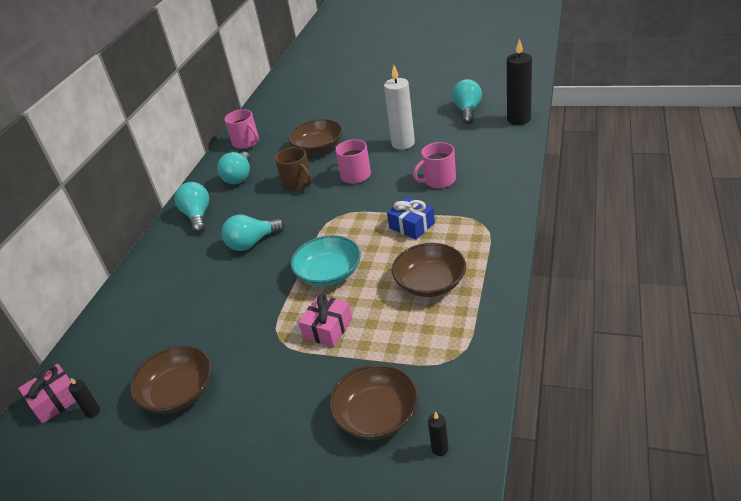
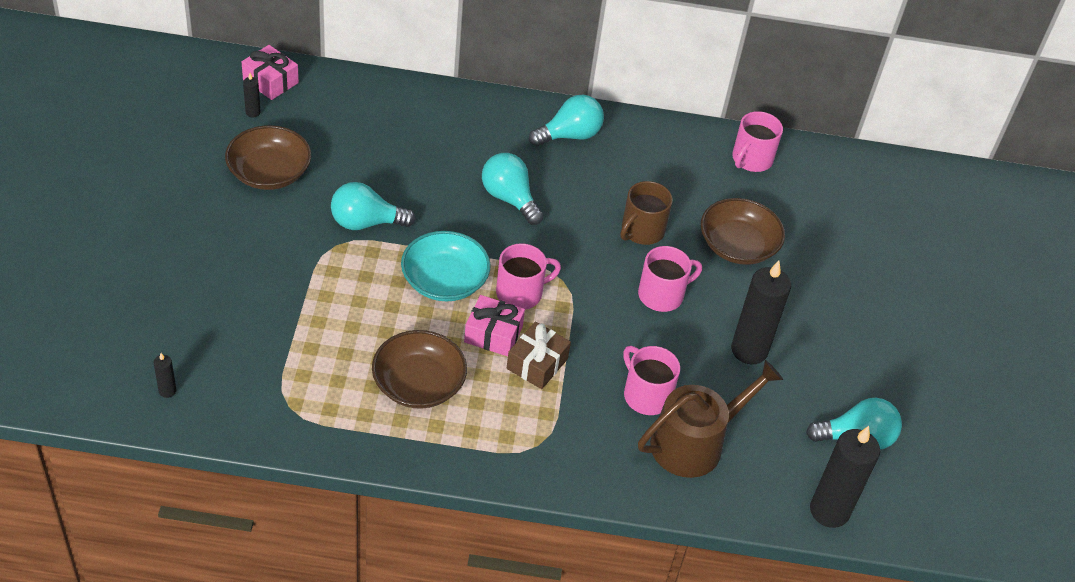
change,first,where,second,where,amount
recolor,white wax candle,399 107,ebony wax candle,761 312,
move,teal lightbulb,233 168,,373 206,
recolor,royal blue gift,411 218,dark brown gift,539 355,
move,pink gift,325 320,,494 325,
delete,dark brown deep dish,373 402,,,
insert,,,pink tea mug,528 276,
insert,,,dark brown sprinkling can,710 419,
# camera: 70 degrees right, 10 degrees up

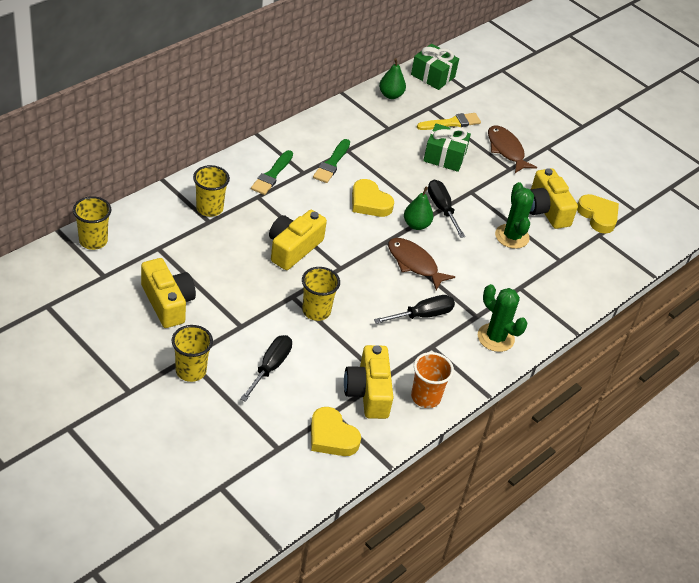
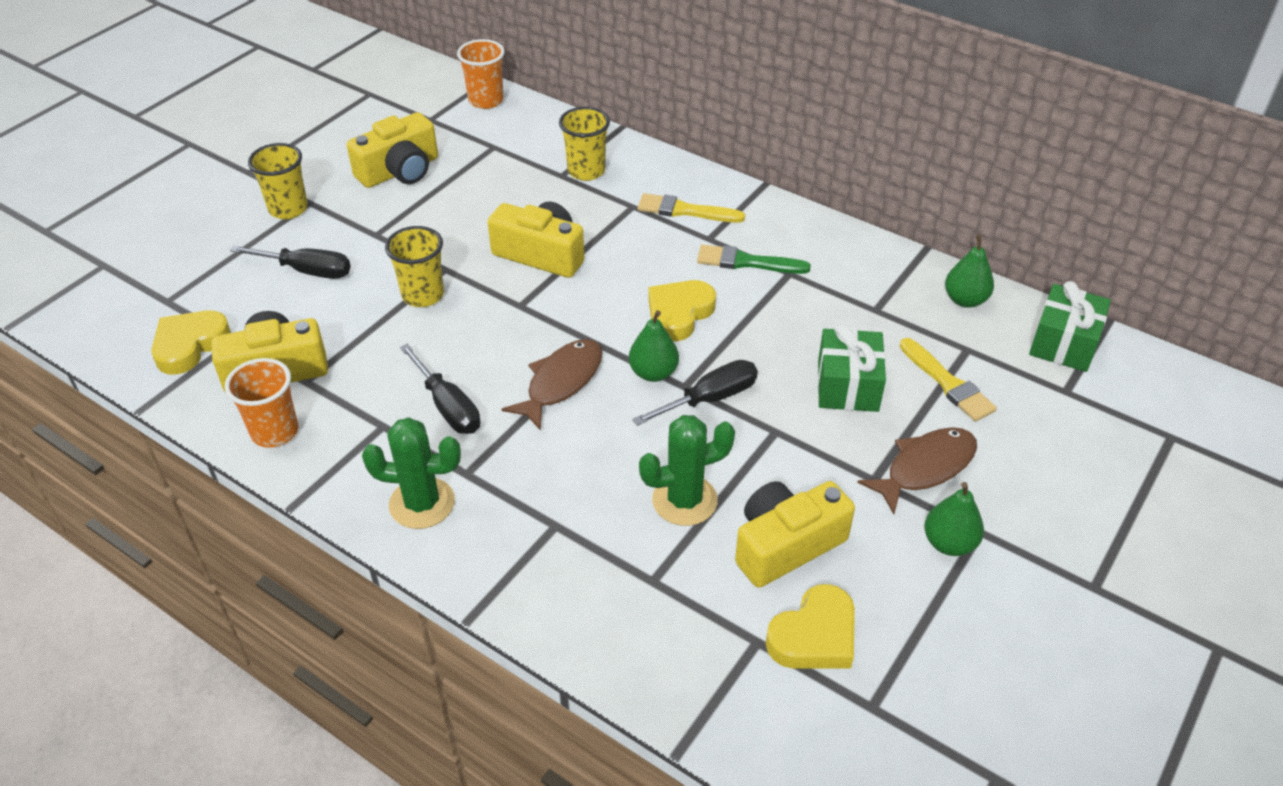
change,first,where,second,where,amount
recolor,leaf-green paintbrush,272 172,golden paintbrush,691 208,
recolor,golden tumbler,92 223,orange-coloured tumbler,481 74,
rotate,leaf-green cactus,502 318,,411 473,60 degrees clockwise
insert,,,leaf-green pear fruit,954 519,
# camera: 85 degrees right, 0 degrees up

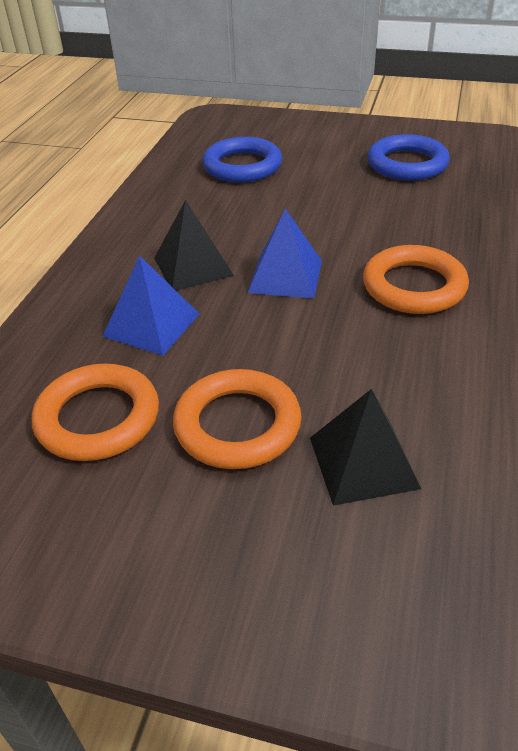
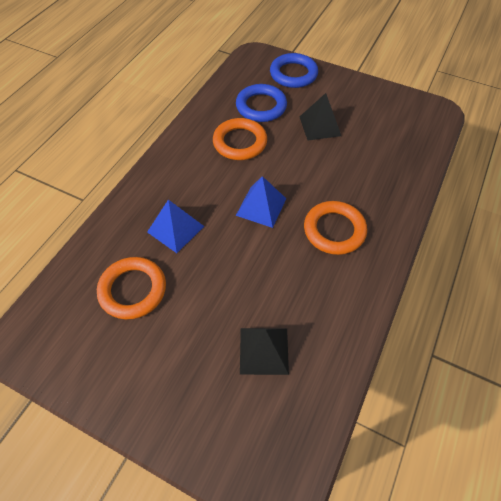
change,first,where,second,where,amount
move,royal blue hoop,408 157,,294 70,
move,ebony pyramid shape,194 245,,320 116,
move,orange-coloured hoop,237 419,,240 139,
# camera: 10 degrees right, 15 degrees up

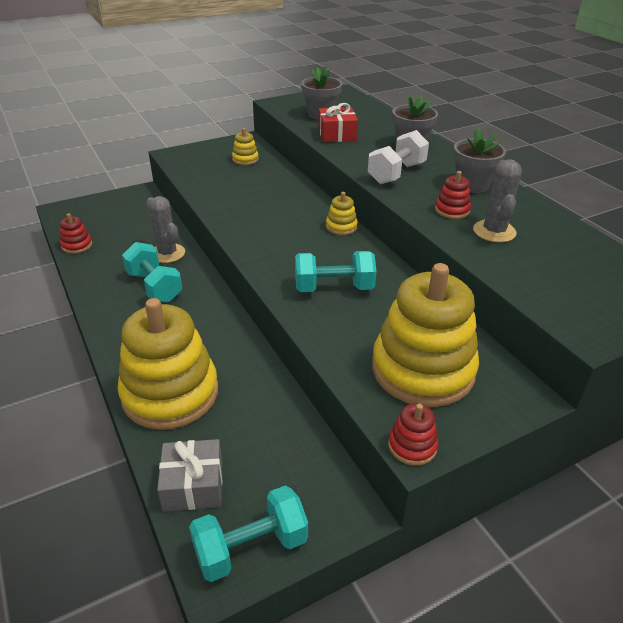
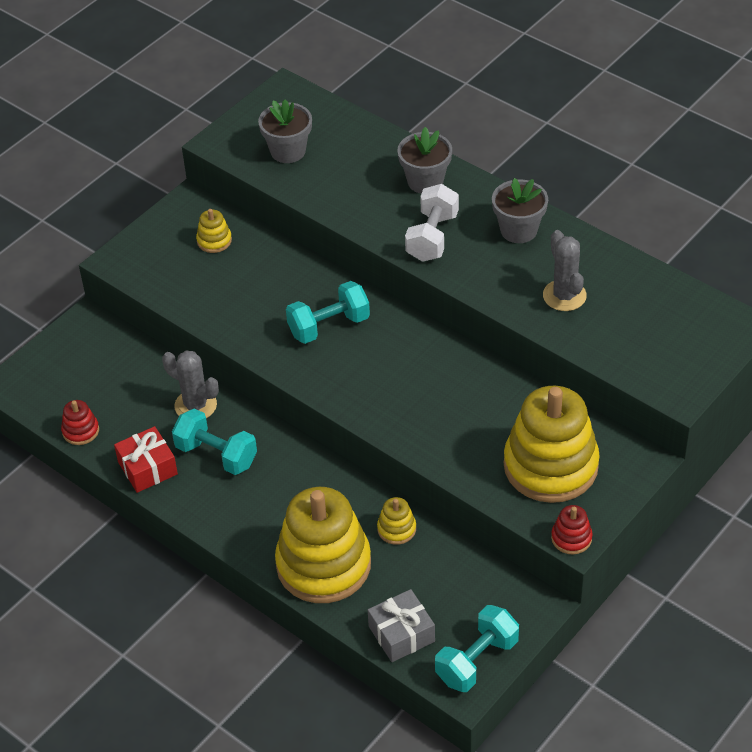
change,first,where,second,where,amount
move,crimson gift,338 122,,146 459,
delete,crimson ring stacker,453 195,,,
move,golden ring stacker,342 213,,396 521,
move,teal free weight,336 271,,328 312,
# camera: 20 degrees left, 10 degrees up

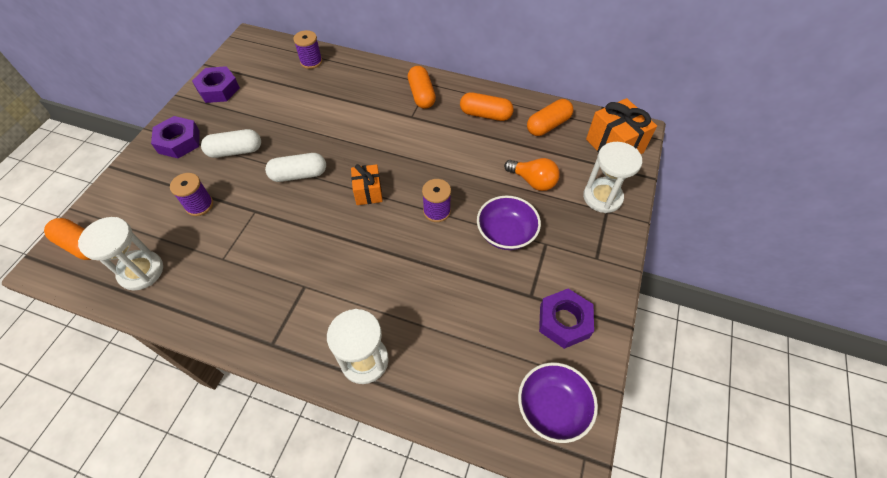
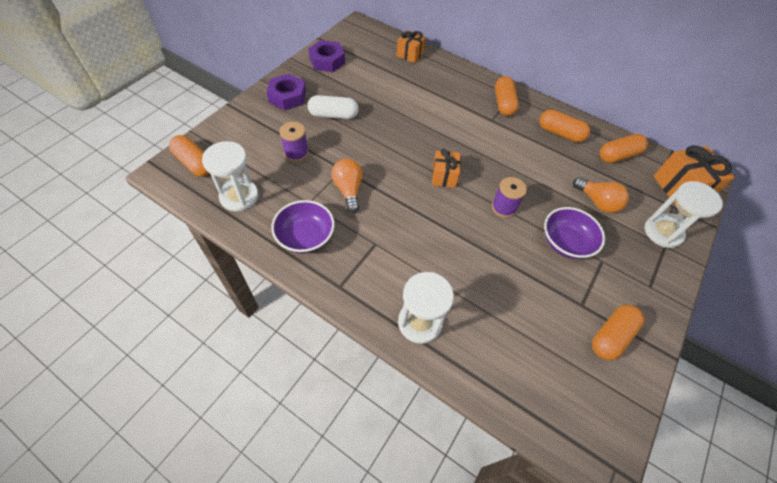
change,first,where,second,where,amount
replace,royal purple reel of thread,307 49,orange-coloured gift,410 46,
delete,white pill shape,295 167,,,
replace,royal purple hex nut,566 319,orange-coloured pill shape,618 332,
move,royal purple deep dish,558 402,,303 226,
insert,,,orange-coloured lightbulb,347 186,
# camera: 10 degrees right, 0 degrees up

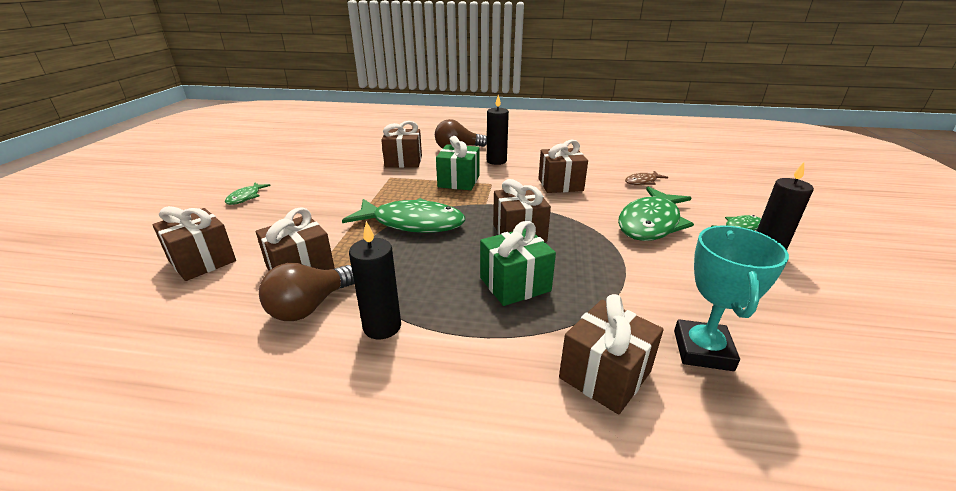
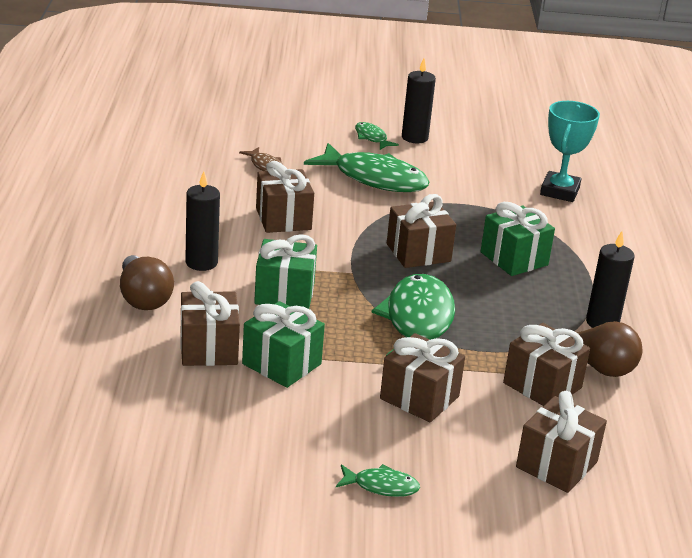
change,first,where,second,where,amount
rotate,teal award cup,731 298,,570 151,75 degrees counterclockwise
move,dark brown gift,611 354,,422 377,
insert,,,leaf-green gift,283 344,
# camera: 100 degrees left, 0 degrees up

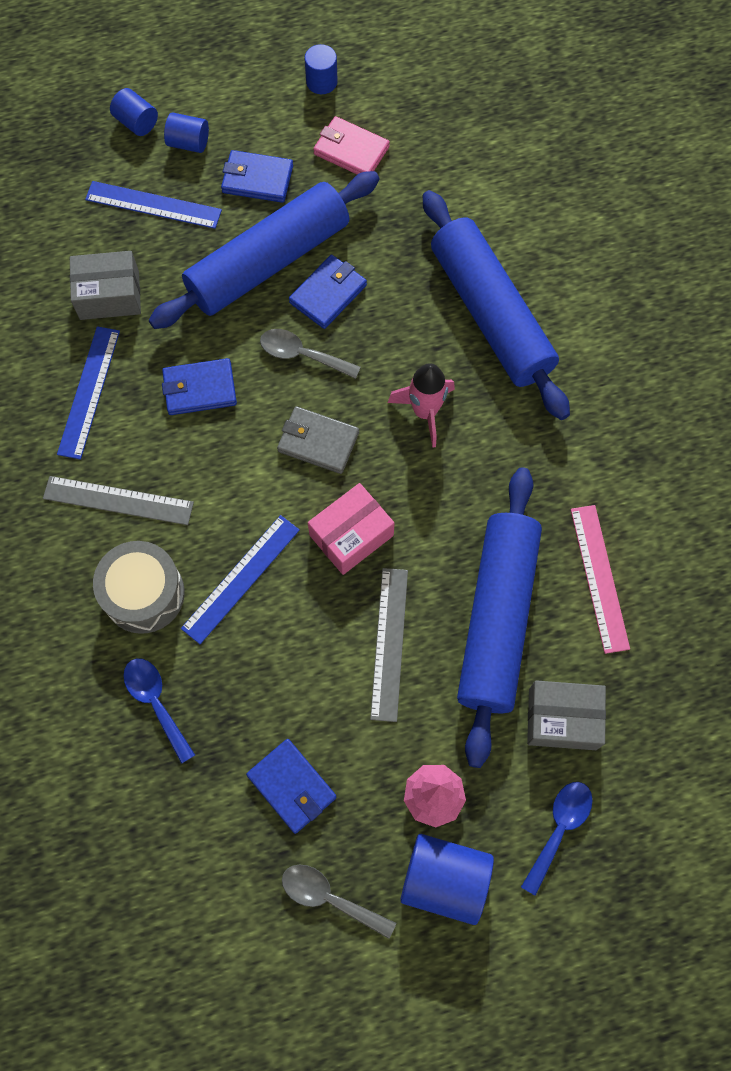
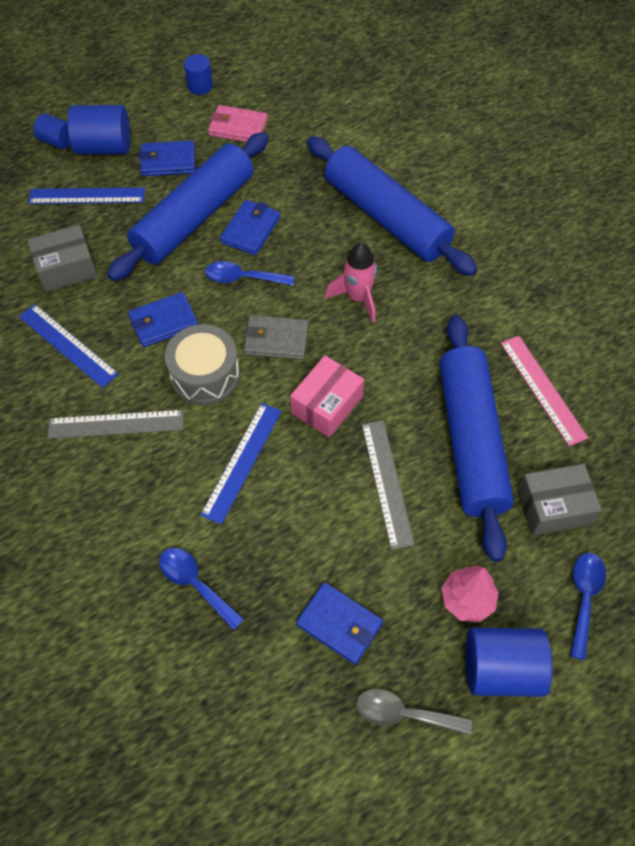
change,first,where,second,where,amount
resize,royal blue solid cylinder,186 132,,99 130,x1.71
rotate,royal blue measuring stick,88 393,,69 346,45 degrees counterclockwise
recolor,grey tablespoon,310 354,royal blue tablespoon,250 273,
move,grey snare drum,139 587,,202 364,
# camera: 15 degrees left, 10 degrees down

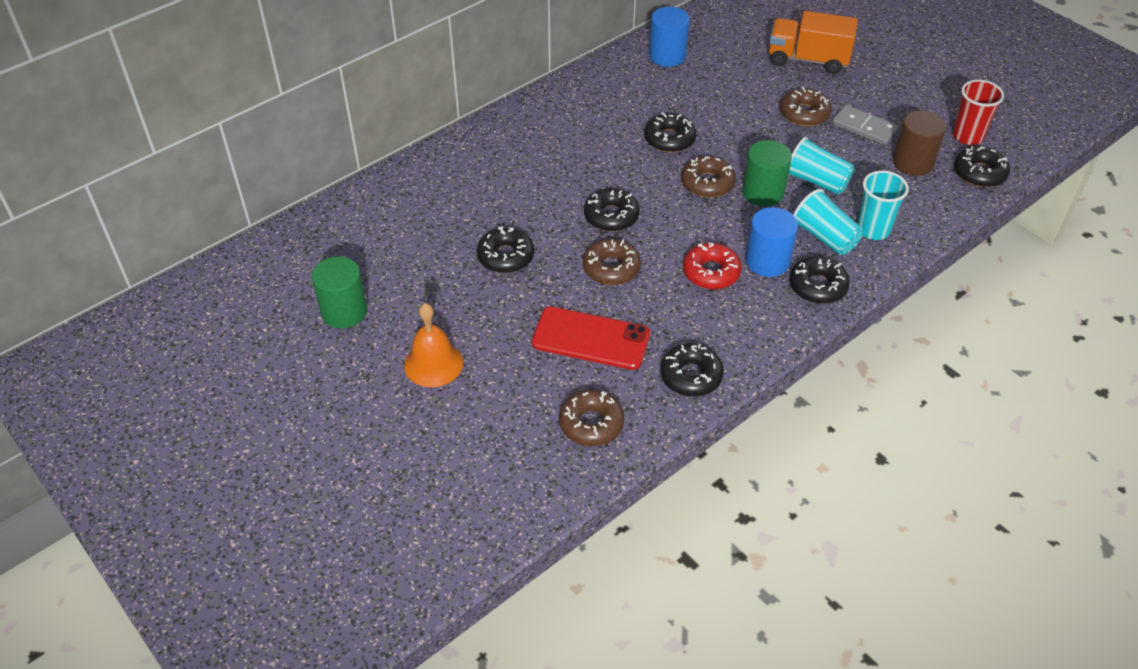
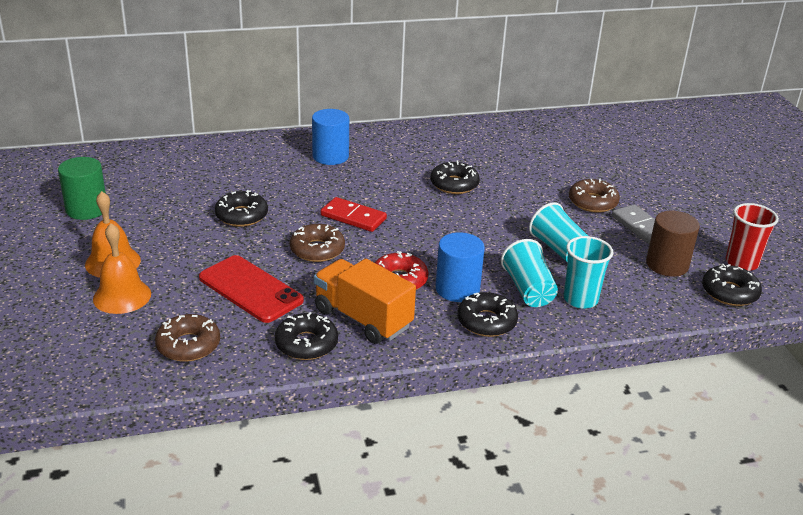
change,first,where,second,where,amount
move,royal blue solid cylinder,669 37,,330 137,
move,orange-coloured lorry,813 42,,365 301,
delete,leaf-green solid cylinder,767 173,,,
delete,dark brown glazed donut,708 177,,,
replace,ebony glazed donut,612 209,crimson domino tile,354 214,
insert,,,orange-coloured bell,122 268,
# camera: 25 degrees right, 15 degrees down

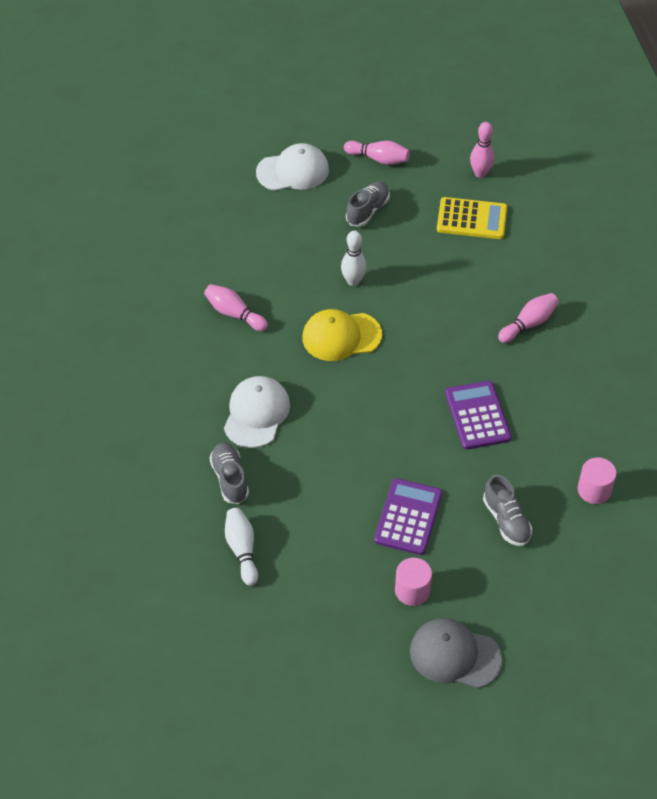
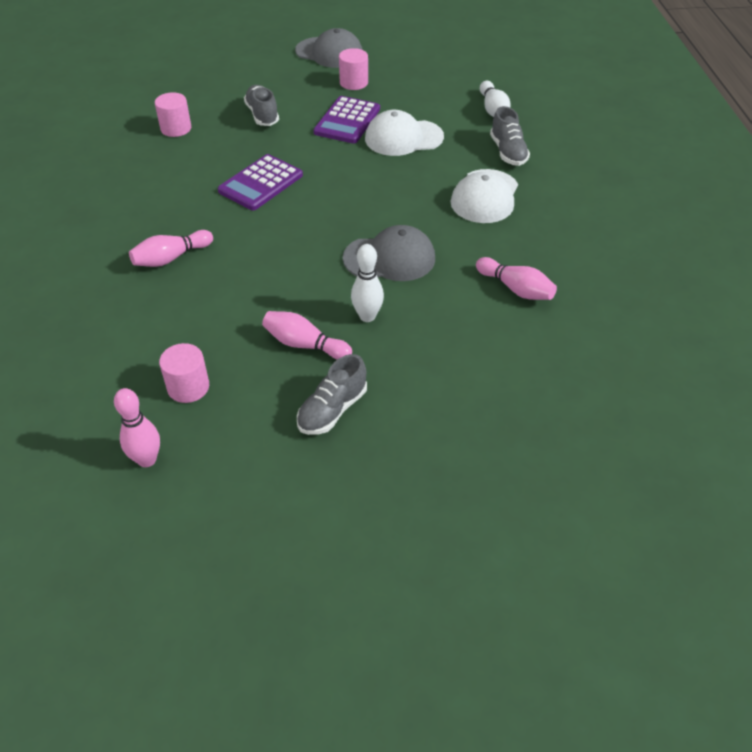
change,first,where,second,where,amount
move,pink tenpin,377 153,,307 335,
move,white cap,292 167,,404 133,
replace,golden calculator,472 218,pink solid cylinder,184 373,
recolor,golden cap,342 335,grey cap,389 253,
rotate,royal purple calculator,478 415,,260 182,45 degrees clockwise
# camera: 175 degrees left, 5 degrees down

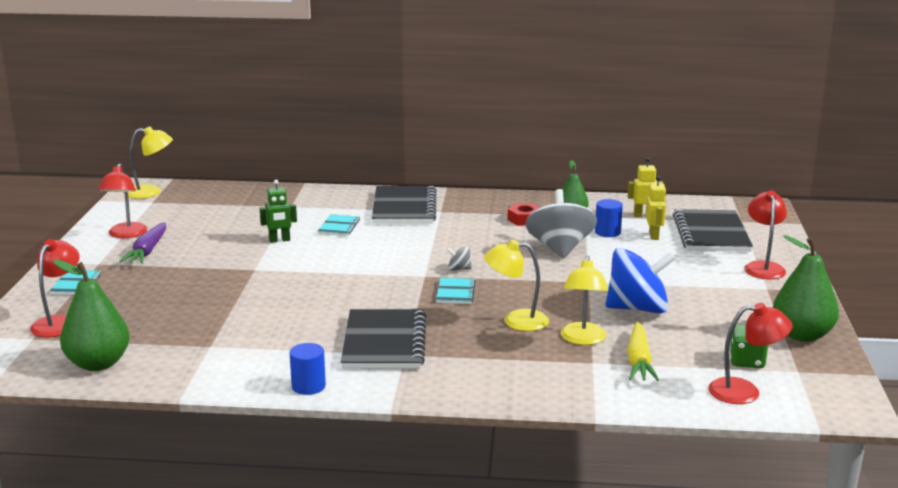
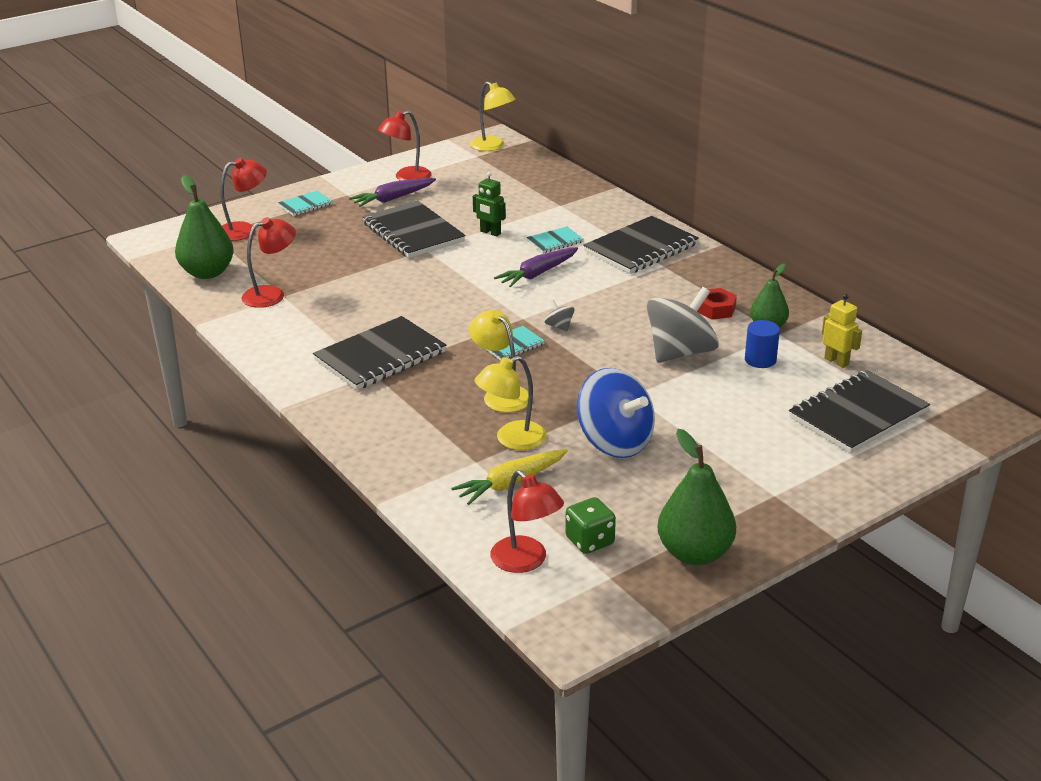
change,first,where,second,where,amount
delete,golden robot,656 208,,,
move,crimson lamp,765 234,,268 262,
delete,royal blue solid cylinder,307 369,,,
insert,,,ebony exercise book,414 229,
insert,,,royal purple toy carrot,536 267,
# camera: 50 degrees right, 10 degrees up

